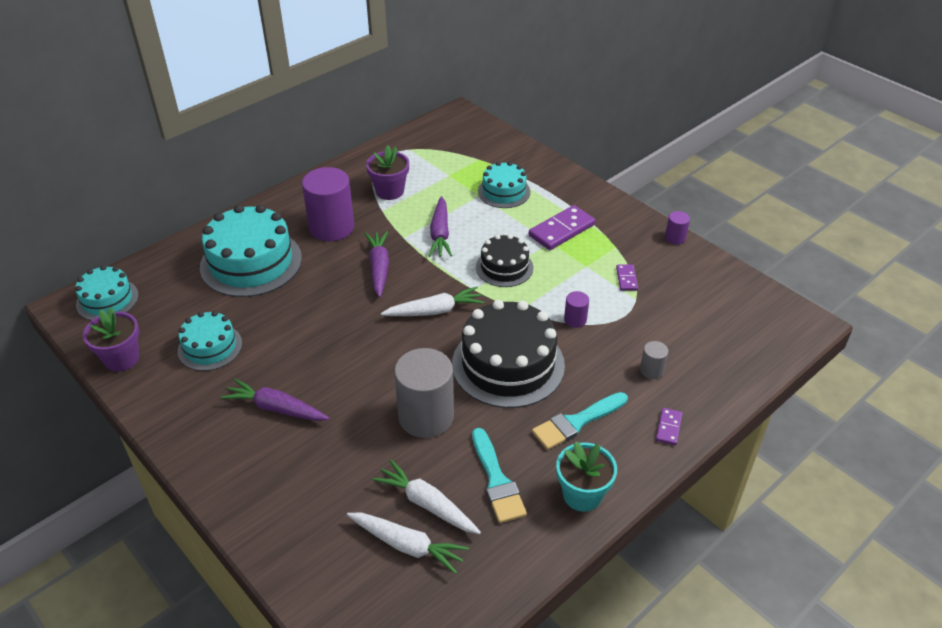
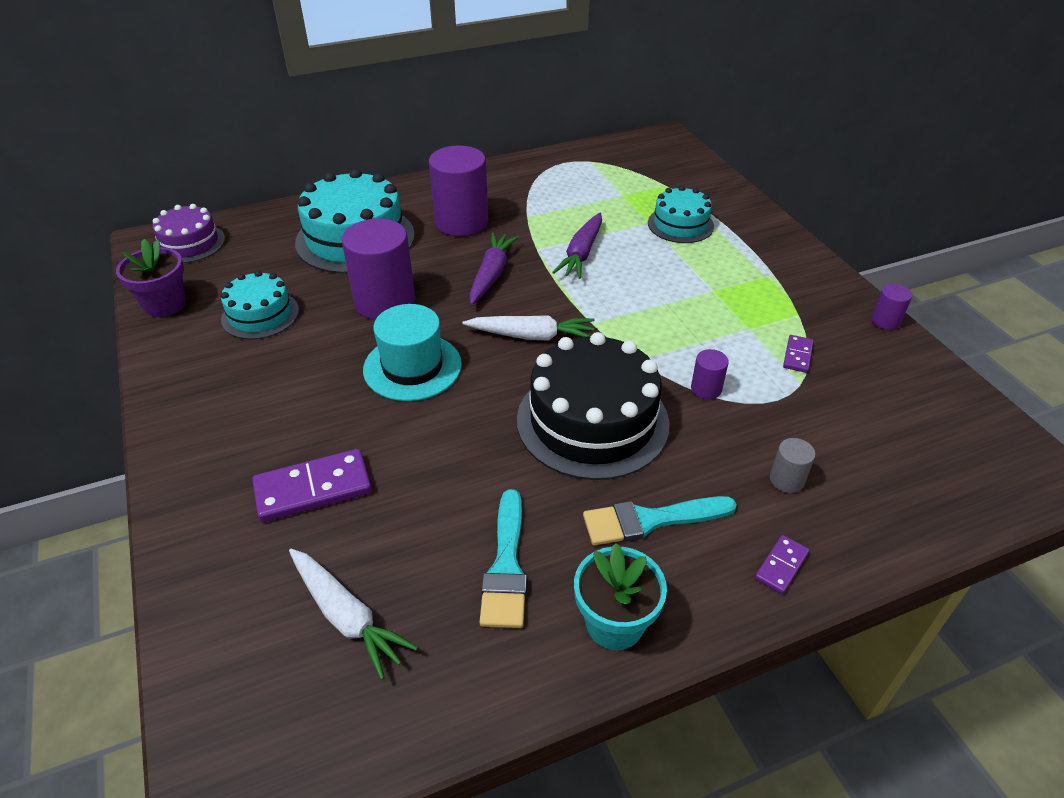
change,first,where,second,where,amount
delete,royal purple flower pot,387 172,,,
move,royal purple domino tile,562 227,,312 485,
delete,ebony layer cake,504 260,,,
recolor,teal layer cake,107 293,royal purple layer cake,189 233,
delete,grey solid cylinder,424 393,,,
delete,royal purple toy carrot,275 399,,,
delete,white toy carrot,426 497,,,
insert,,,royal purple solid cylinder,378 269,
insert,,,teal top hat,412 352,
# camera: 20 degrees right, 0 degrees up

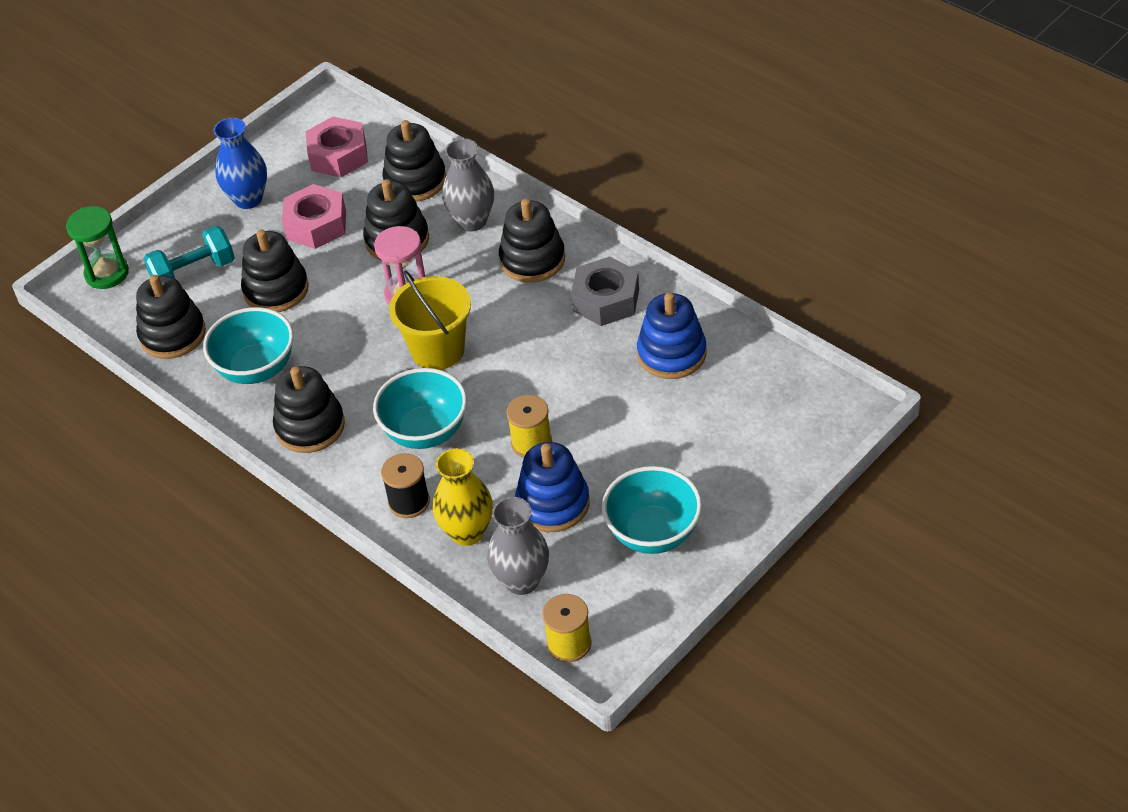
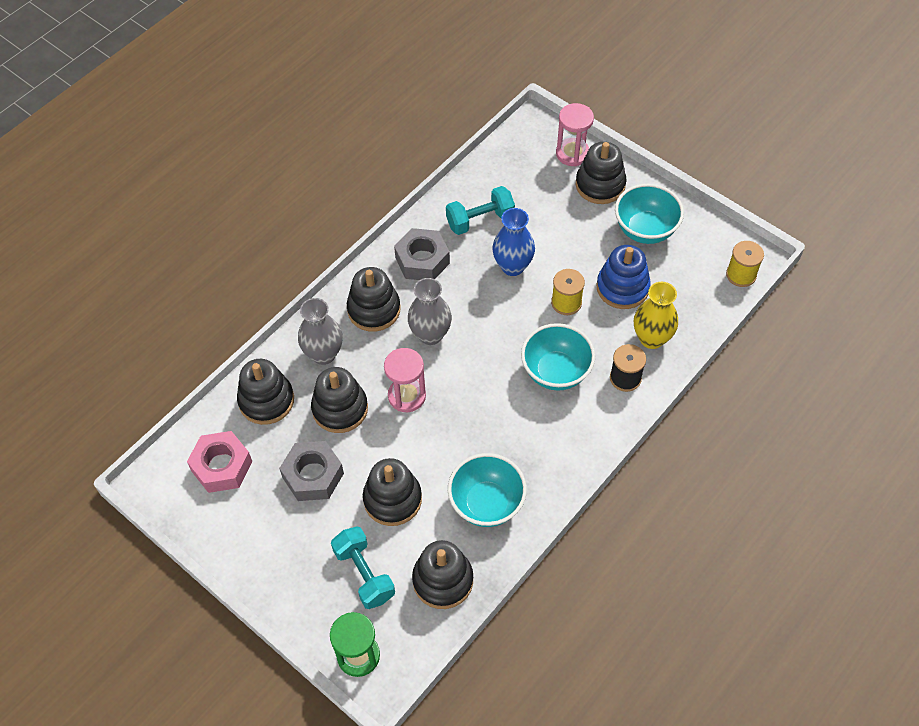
change,first,where,second,where,amount
move,royal blue flower vase,240 163,,513 242,
recolor,pink hex nut,314 216,grey hex nut,311 471,
delete,golden sand bucket,430 320,,,
replace,royal blue ring stacker,671 335,teal free weight,480 210,
move,ebony ring stacker,309 409,,601 173,
move,grey flower vase,518 546,,430 311,
insert,,,pink hourglass,575 134,
# camera: 95 degrees left, 10 degrees up

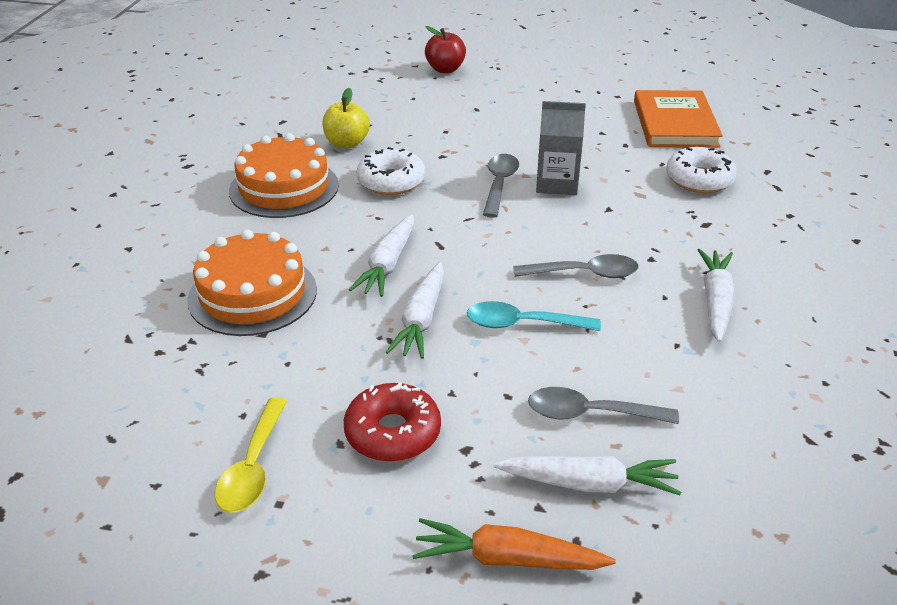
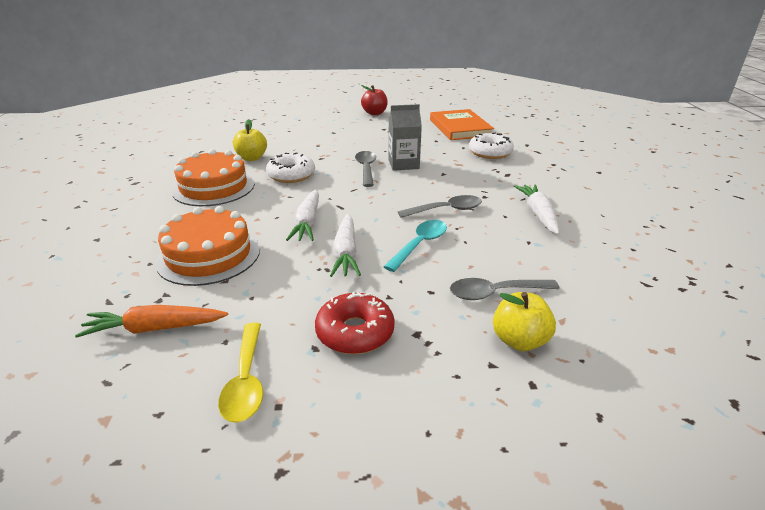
change,first,where,second,where,amount
move,crimson apple fruit,445 49,,374 100,
rotate,teal tablespoon,534 316,,415 246,135 degrees clockwise
replace,white toy carrot,587 475,golden apple fruit,524 321,
move,orange-coloured toy carrot,514 544,,151 321,
# camera: 15 degrees left, 5 degrees down

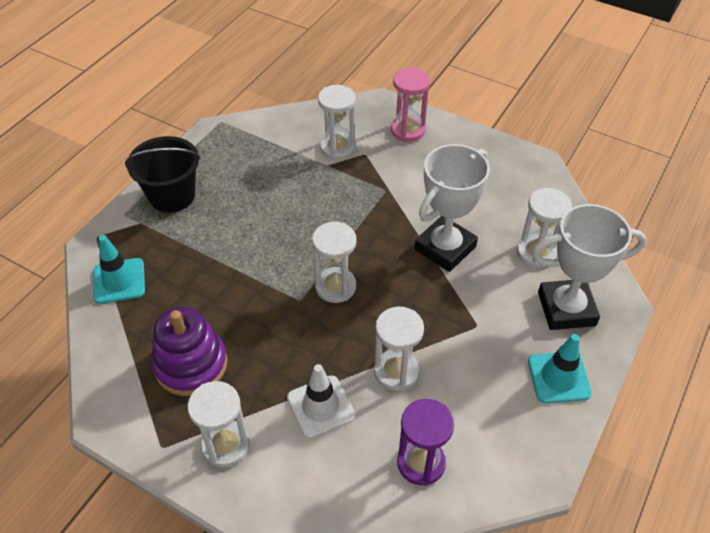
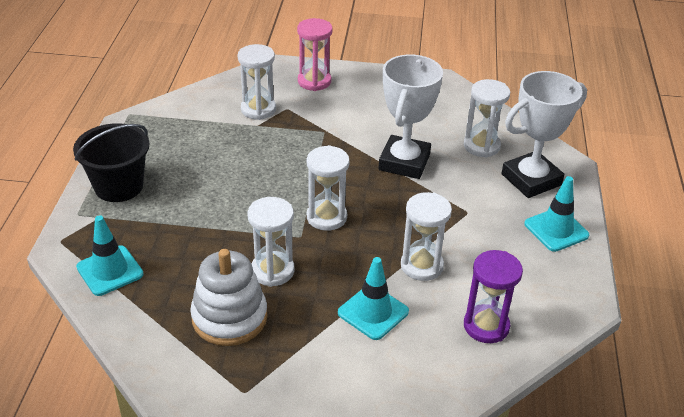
change,first,where,second,where,amount
recolor,royal purple ring stacker,189 351,white ring stacker,229 297,
recolor,white safety cone,321 401,teal safety cone,373 298,
move,white hourglass,219 424,,271 242,
# camera: 25 degrees left, 10 degrees down

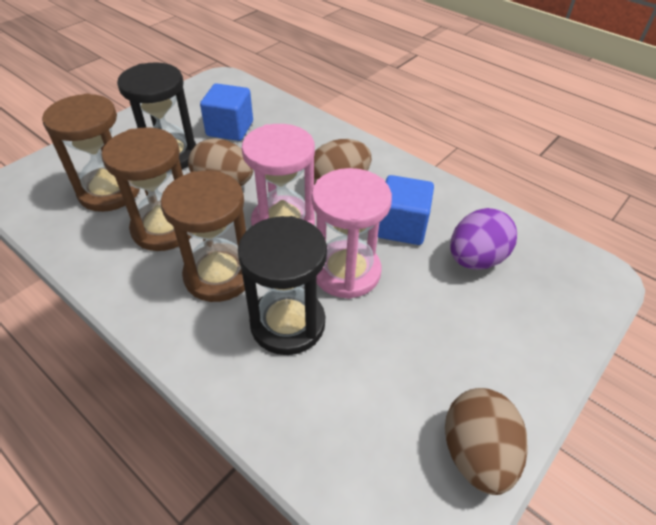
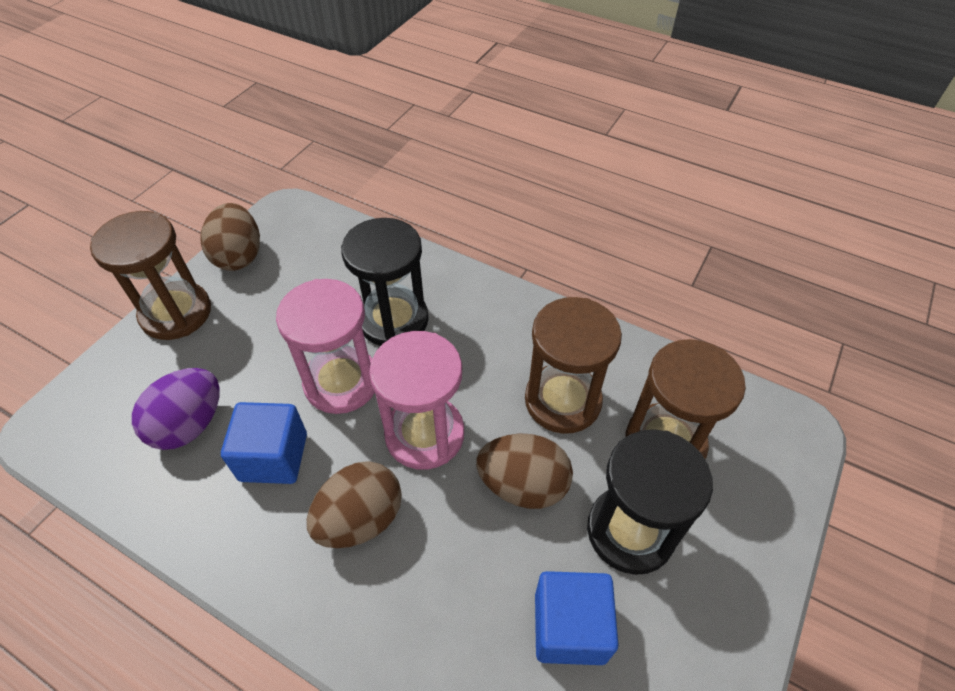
change,first,where,second,where,amount
move,dark brown hourglass,203 236,,150 275,
# camera: 170 degrees right, 5 degrees up

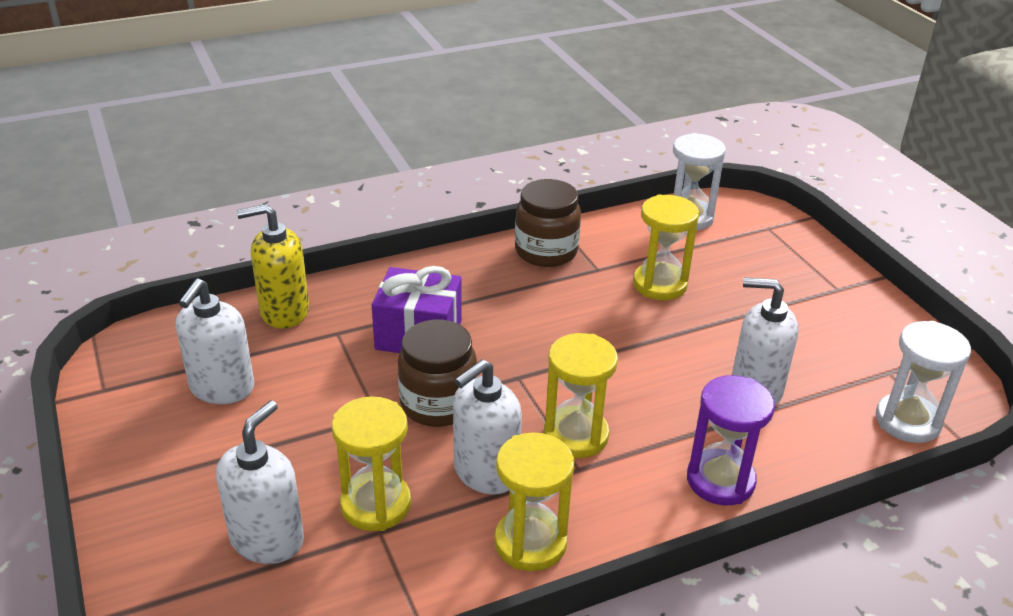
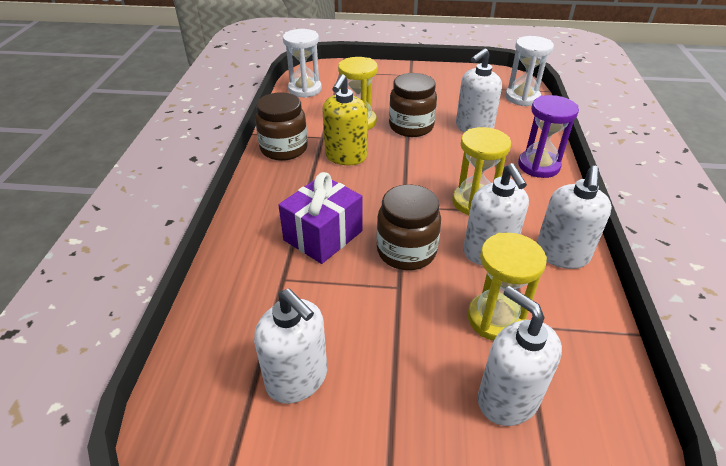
change,first,where,second,where,amount
move,golden soap dispenser,273 266,,345 119,
replace,golden hourglass,534 501,white soap dispenser,574 217,
insert,,,dark brown jam jar,413 105,
# camera: 60 degrees left, 5 degrees up

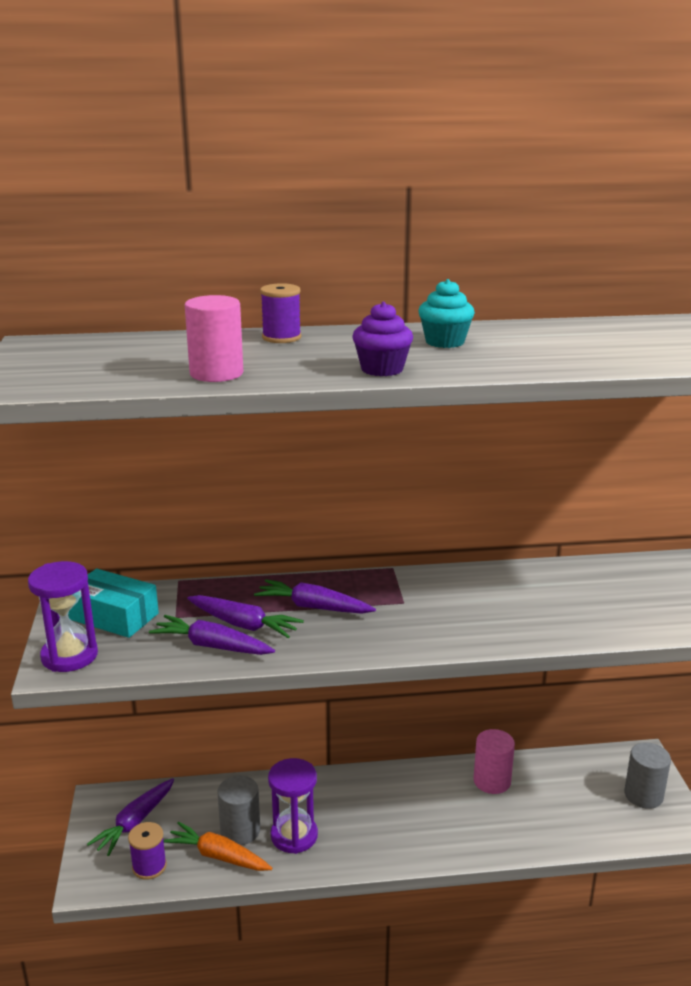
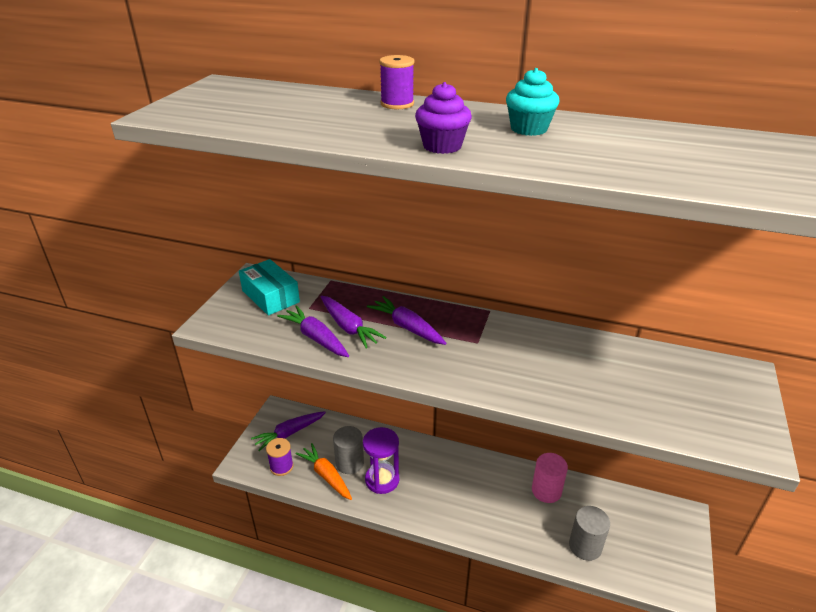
change,first,where,second,where,amount
delete,pink solid cylinder,214 338,,,
delete,royal purple hourglass,63 616,,,
move,grey solid cylinder,647 775,,589 533,
# camera: 25 degrees right, 10 degrees up

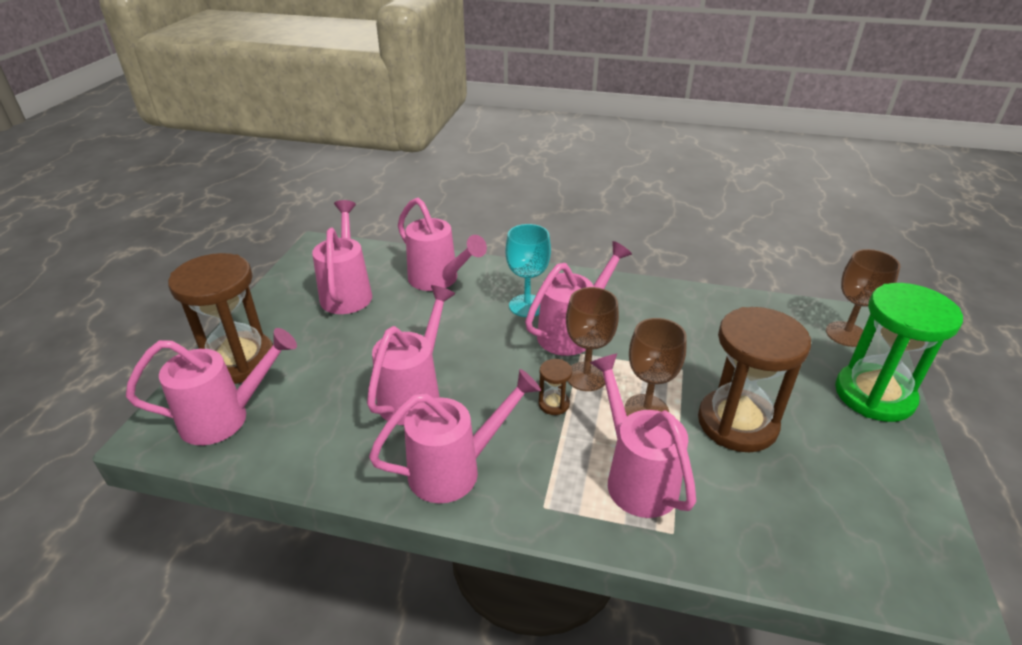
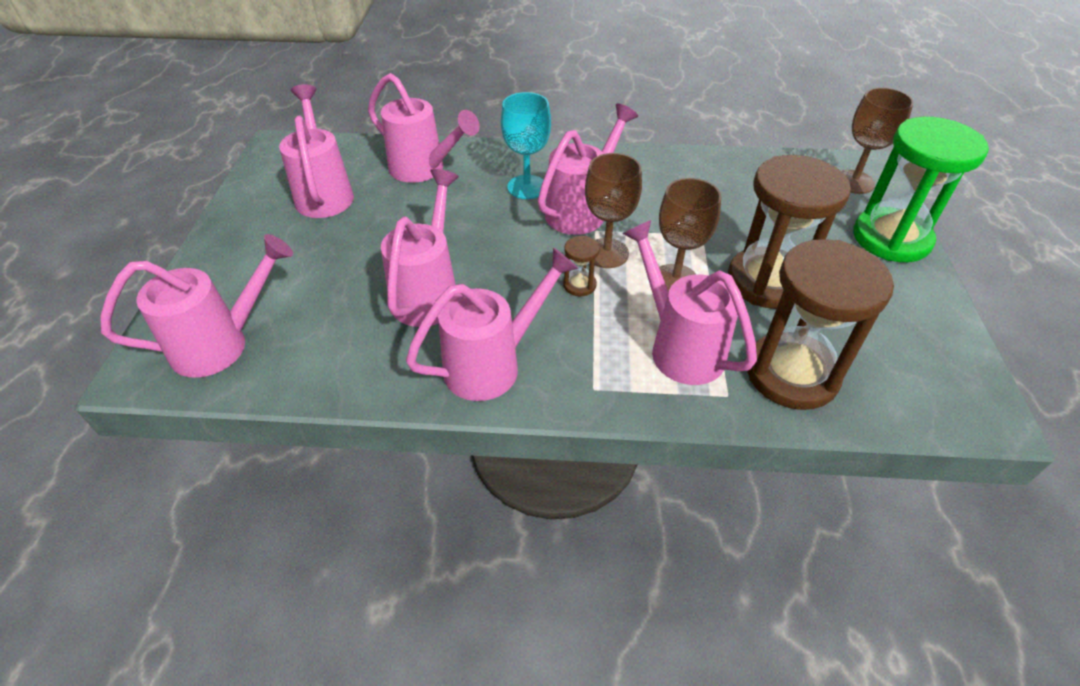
change,first,where,second,where,amount
move,dark brown hourglass,220 318,,820 324,
# camera: 10 degrees left, 10 degrees up

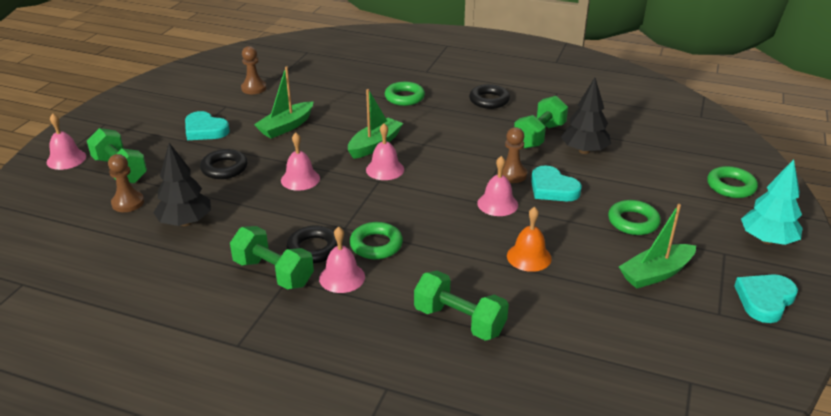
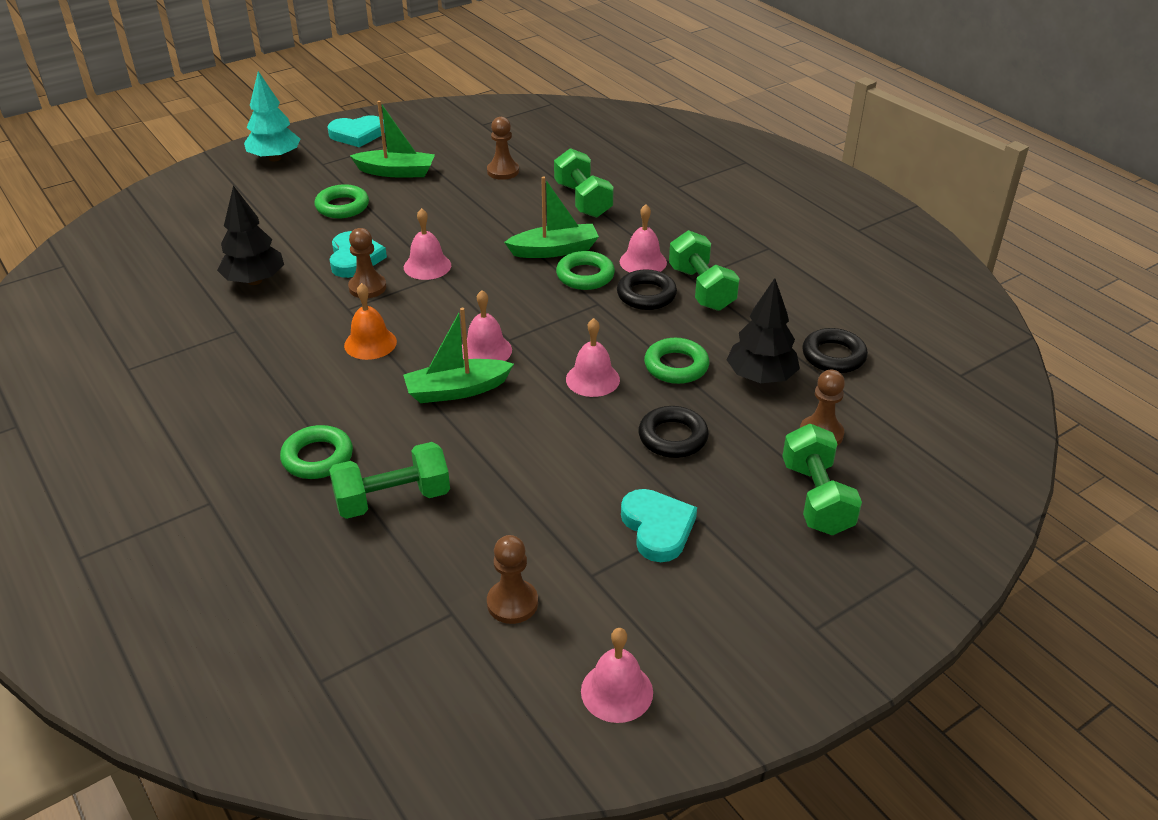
change,first,where,second,where,amount
move,leaf-green sailboat,283 102,,551 217,
move,ebony hoop,489 96,,835 350,
move,leaf-green free weight,541 122,,389 480,
move,pink bell,66 141,,617 675,
move,leaf-green hoop,732 182,,676 361,
move,orange-coloured bell,529 239,,370 321,
insert,,,dark brown game pawn,503 148,
# camera: 145 degrees left, 5 degrees up

